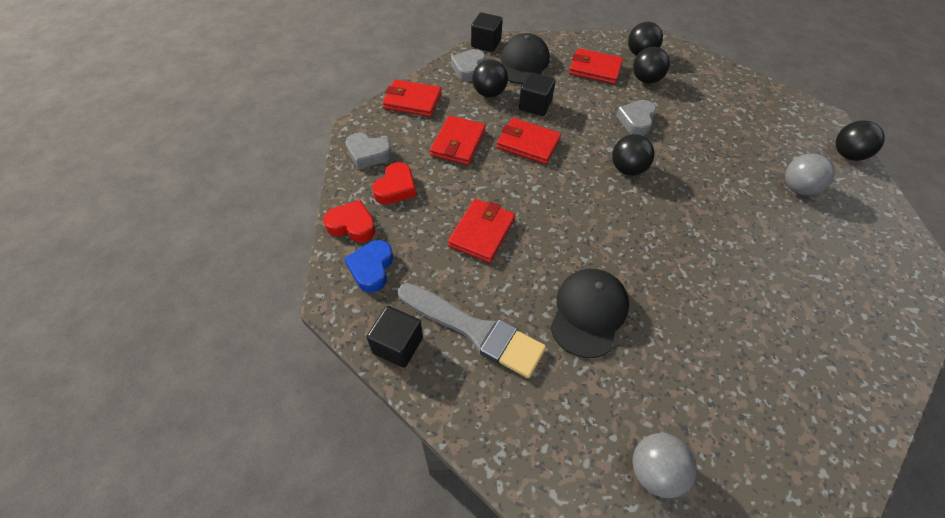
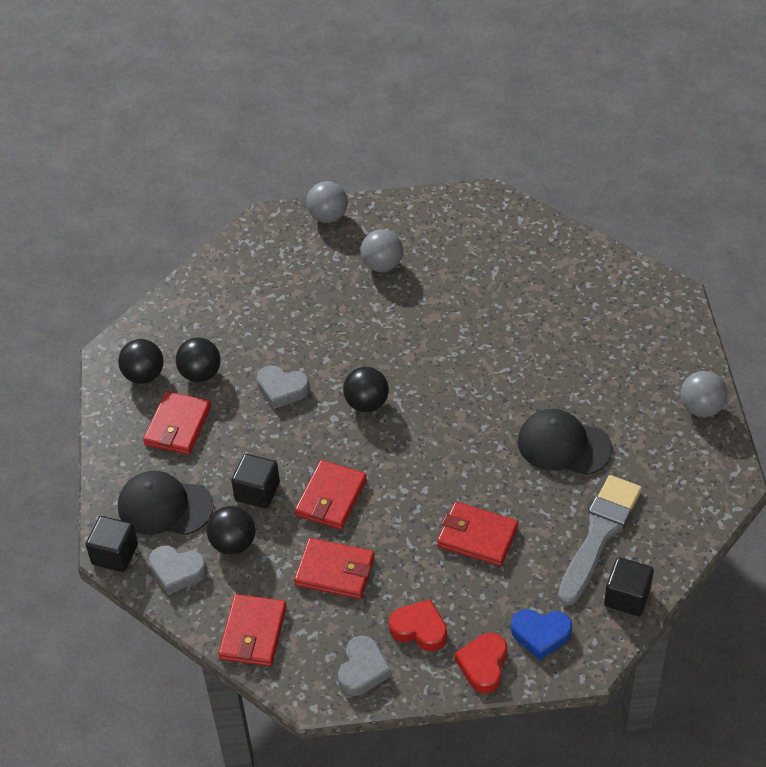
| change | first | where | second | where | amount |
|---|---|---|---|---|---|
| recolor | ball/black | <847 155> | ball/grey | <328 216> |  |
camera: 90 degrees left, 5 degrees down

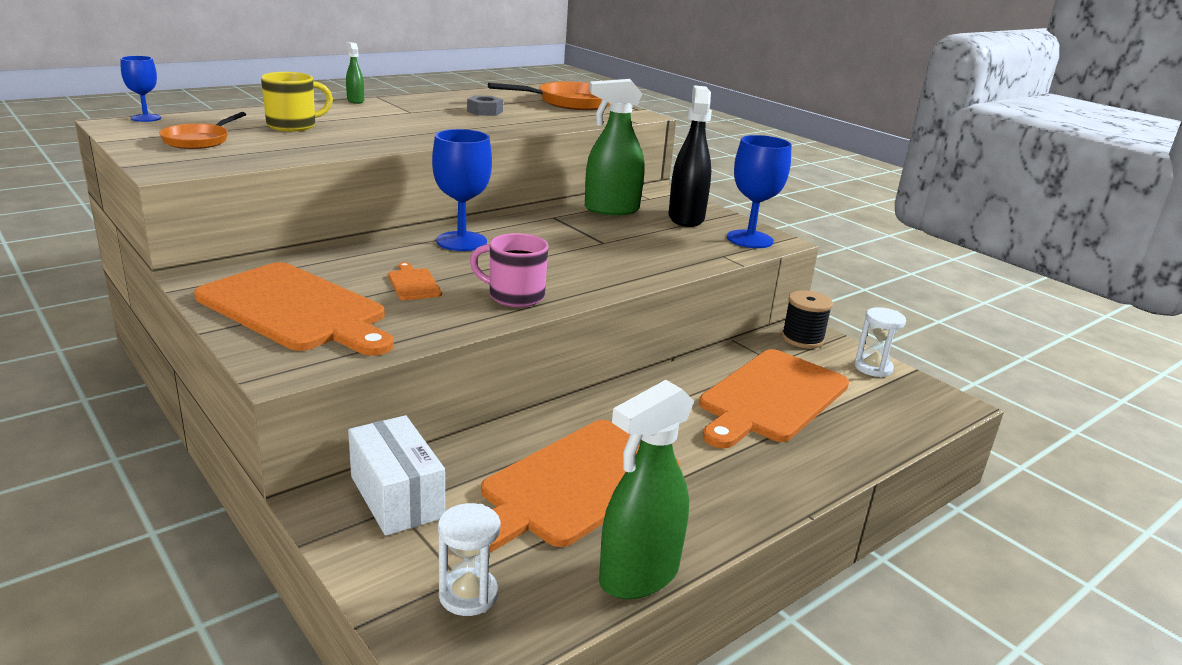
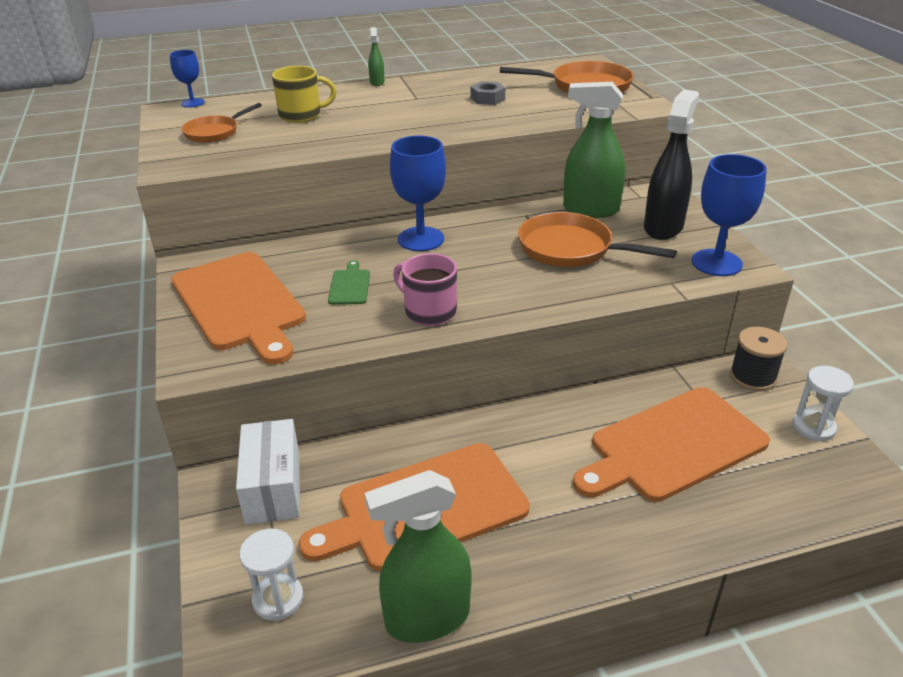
| change | first | where | second | where | amount |
|---|---|---|---|---|---|
| recolor | bread board/bright orange | <413 283> | bread board/leaf-green | <349 286> |  |
| insert |  |  | skillet/bright orange | <571 249> |  |
camera: 25 degrees right, 10 degrees up

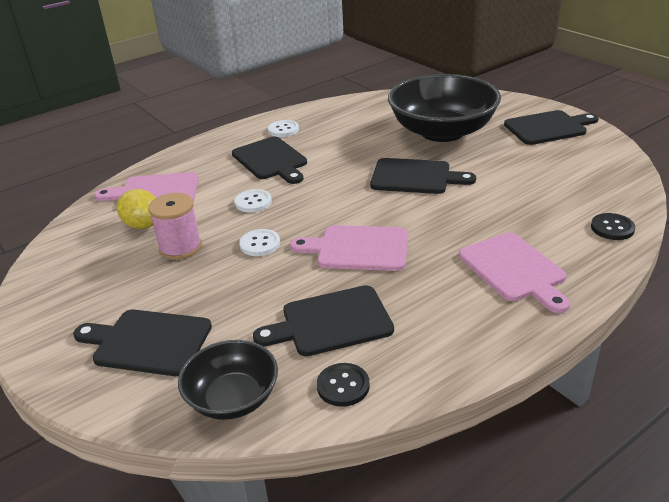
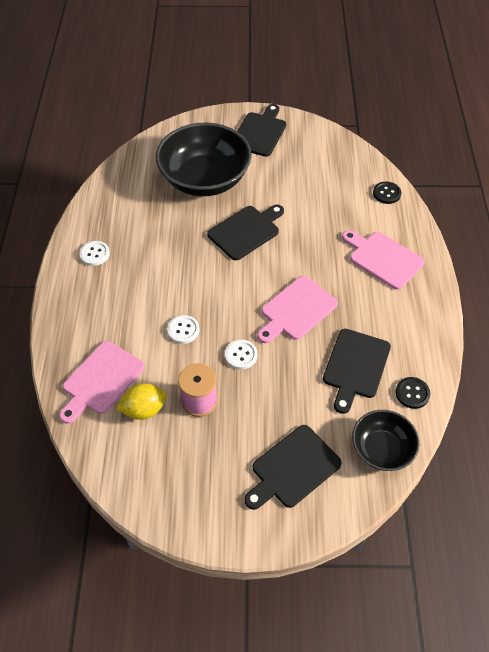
| change | first | where | second | where | amount |
|---|---|---|---|---|---|
| rotate | bread board/pink | <514 270> |  | <383 258> | 150 degrees counterclockwise |
| delete | bread board/black | <271 160> |  |  |  |
camera: 55 degrees left, 20 degrees up

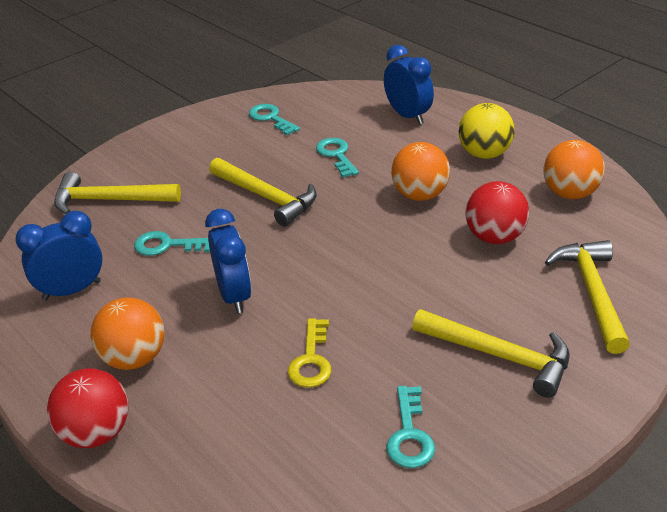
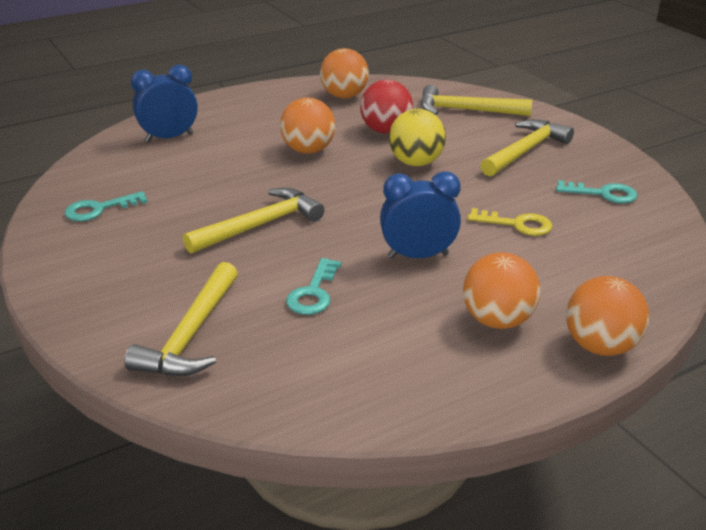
| change | first | where | second | where | amount |
|---|---|---|---|---|---|
| move | ball/bright yellow | <484 154> |  | <416 163> |  |
| recolor | ball/red | <96 433> | ball/bright orange | <600 346> |  |
| delete | clock/cobalt | <72 290> |  |  |  |
| delete | door key/turquoise | <336 155> |  |  |  |
camera: 80 degrees left, 5 degrees down

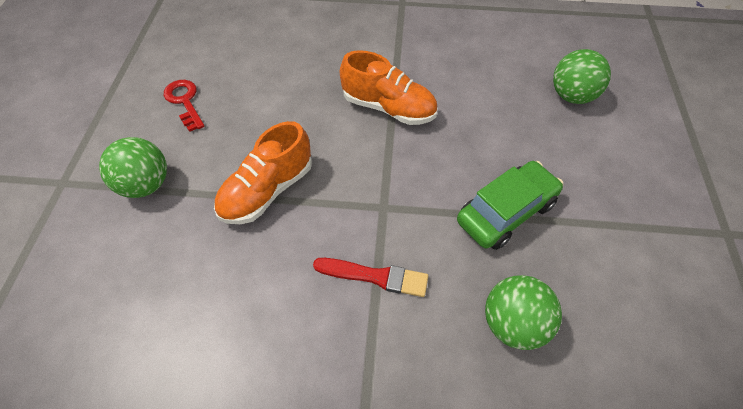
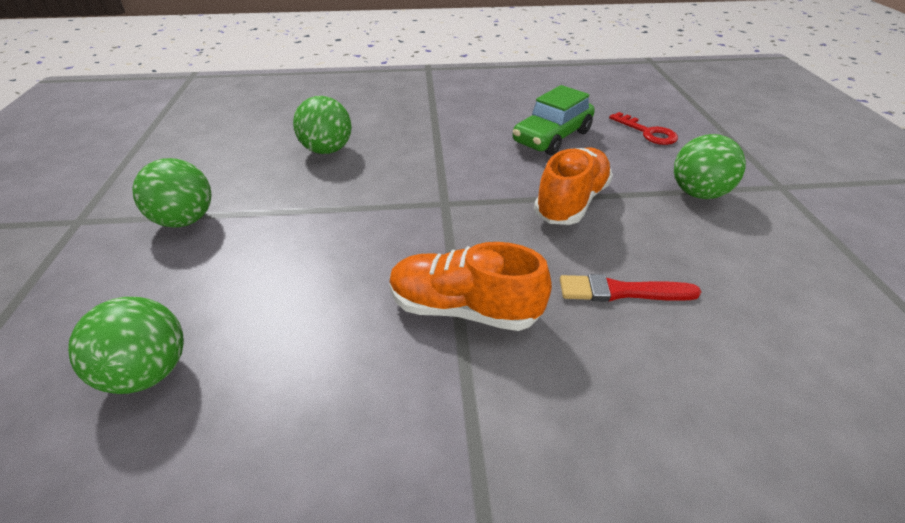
| change | first | where | second | where | amount |
|---|---|---|---|---|---|
| insert |  |  | ball/leaf-green | <185 220> |  |
| move | car/leaf-green | <506 212> |  | <552 137> |  |
| move | paintbrush/red | <375 276> |  | <622 291> |  |
| move | door key/red | <185 102> |  | <647 132> |  |
camera: 170 degrees right, 15 degrees down

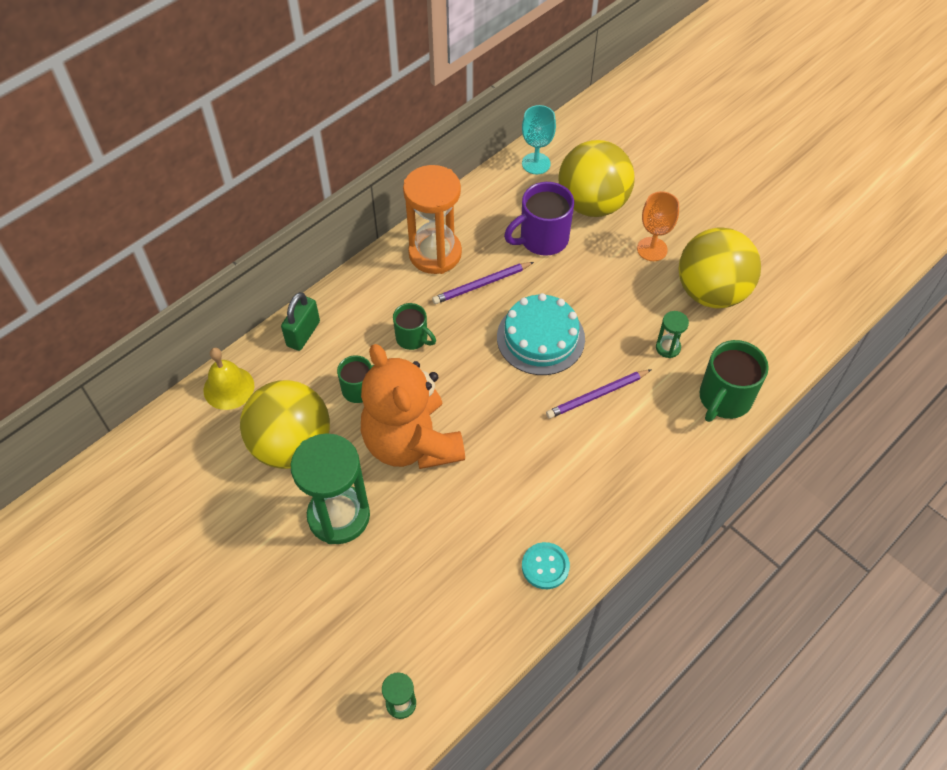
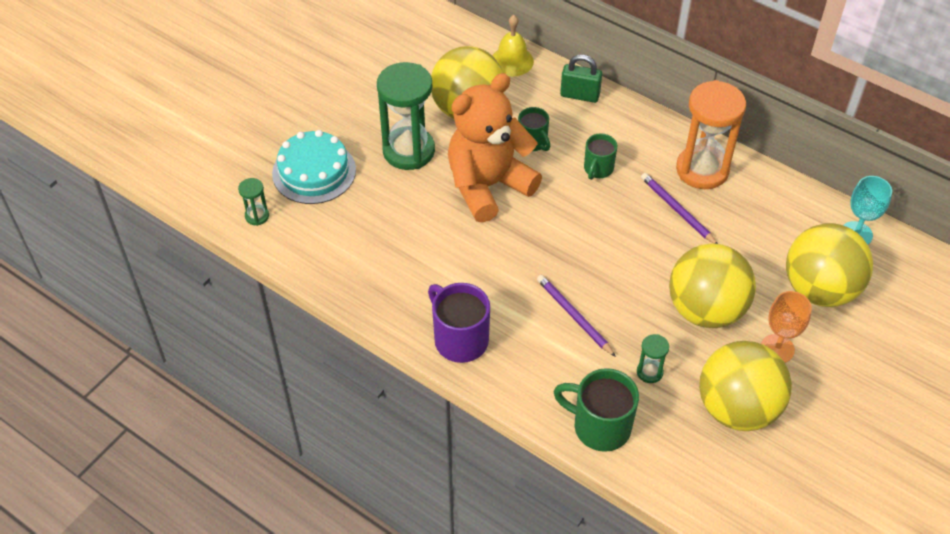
| change | first | where | second | where | amount |
|---|---|---|---|---|---|
| move | cake/turquoise | <540 338> |  | <314 172> |  |
| move | mug/royal purple | <542 239> |  | <460 339> |  |
| insert |  |  | ball/bright yellow | <705 310> |  |
| delete | sewing button/turquoise | <545 566> |  |  |  |
camera: 80 degrees right, 5 degrees down

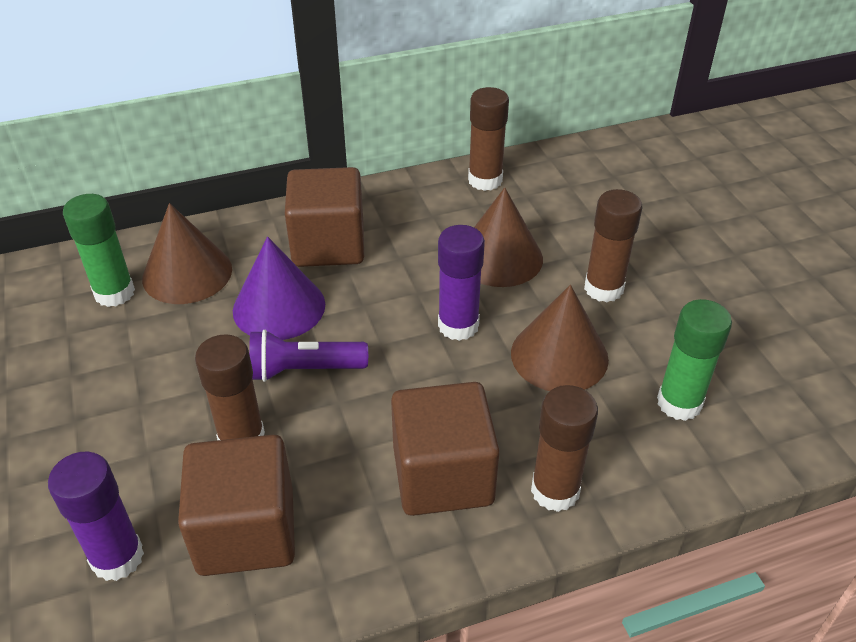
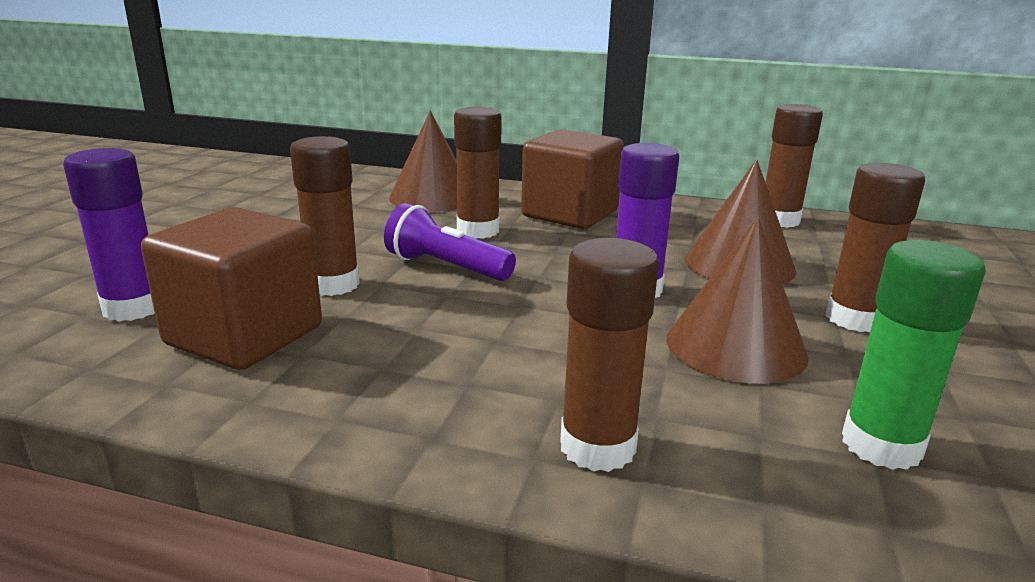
| change | first | where | second | where | amount |
|---|---|---|---|---|---|
| replace | cone/royal purple | <279 307> | glue stick/russet | <478 231> |  |
| delete | glue stick/leaf-green | <114 293> |  |  |  |
| delete | block/russet | <443 475> |  |  |  |
camera: 35 degrees right, 20 degrees down

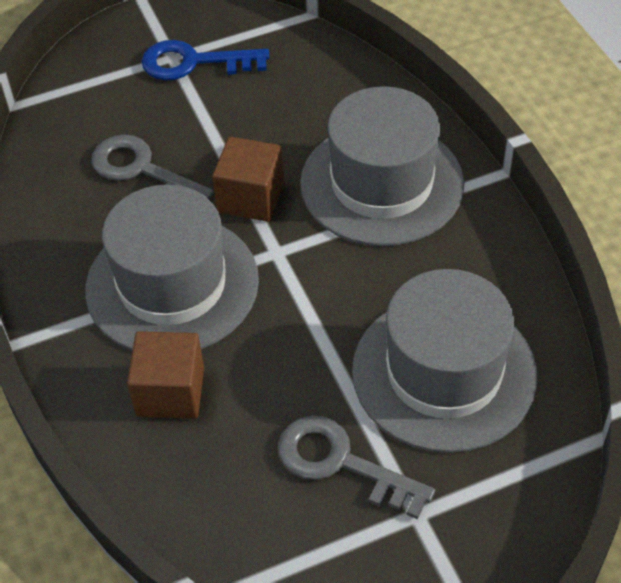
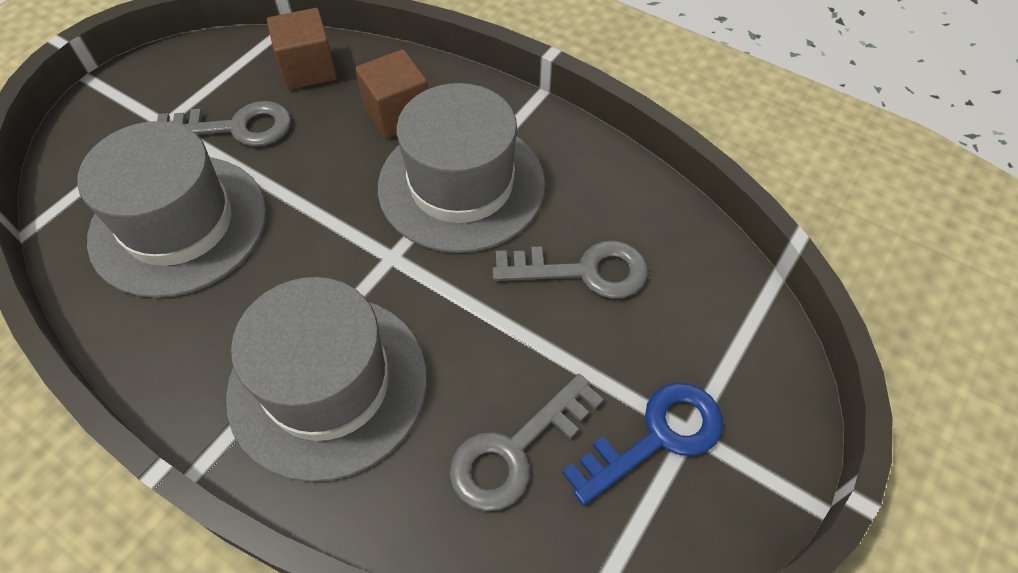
| change | first | where | second | where | amount |
|---|---|---|---|---|---|
| move | block/russet | <251 197> |  | <308 69> |  |
| insert |  |  | door key/grey | <515 451> |  |
camera: 145 degrees right, 5 degrees up

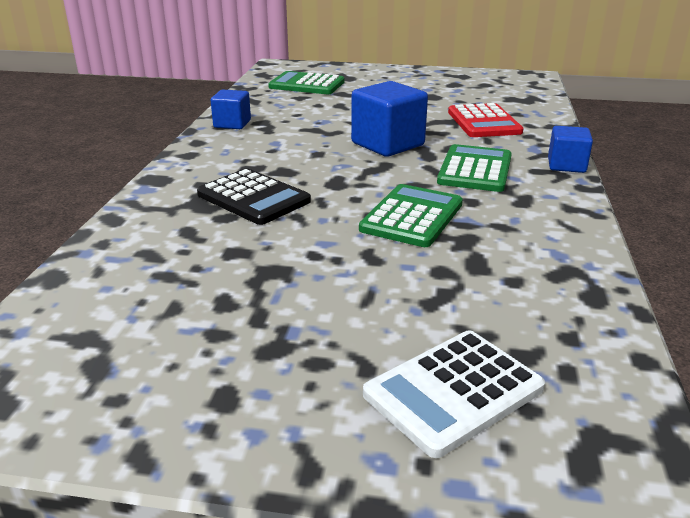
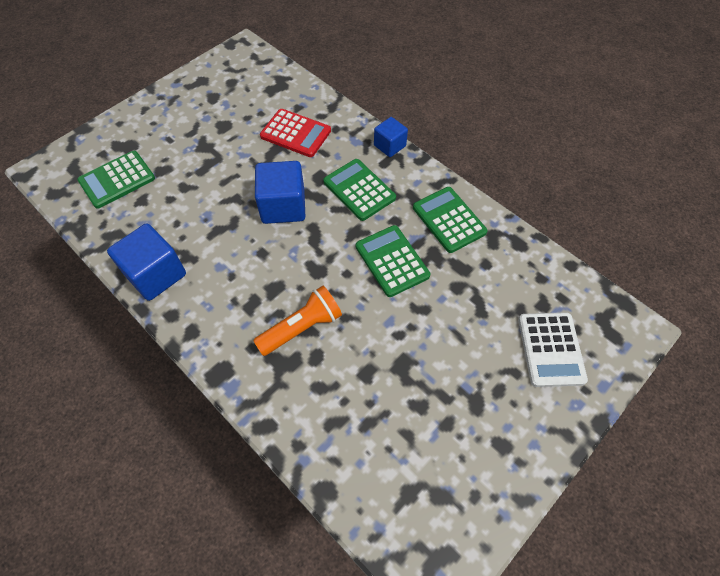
| change | first | where | second | where | amount |
|---|---|---|---|---|---|
| resize | block/cobalt | <232 124> |  | <156 274> | x1.66 |
| replace | adding machine/black | <253 198> | flashlight/bright orange | <301 327> |  |
| insert |  |  | adding machine/leaf-green | <449 220> |  |
camera: 55 degrees left, 30 degrees up

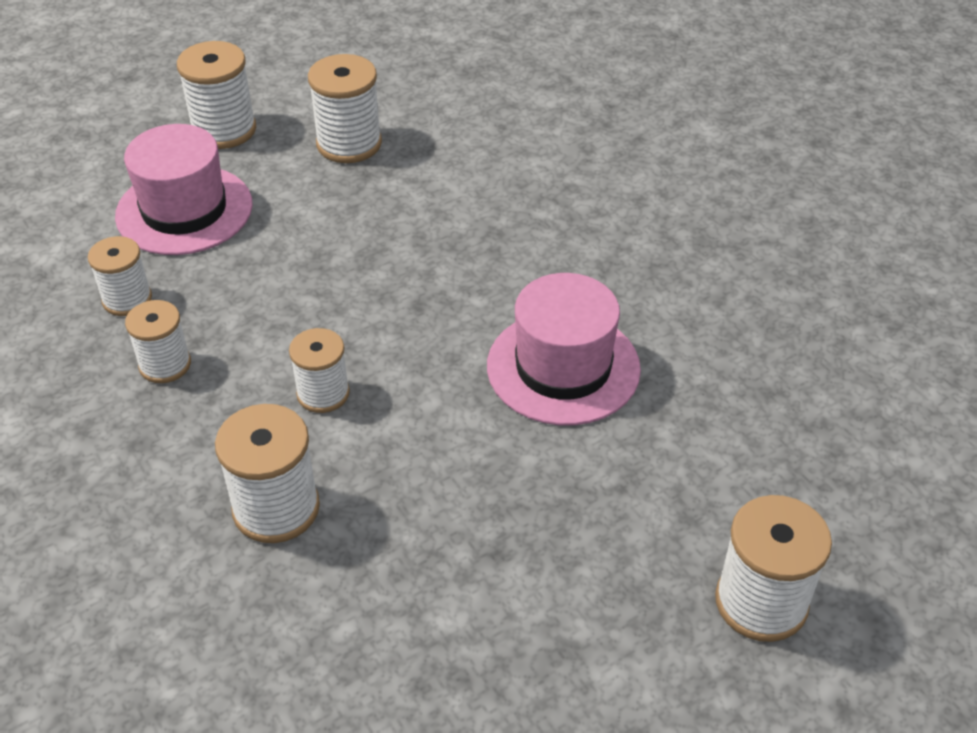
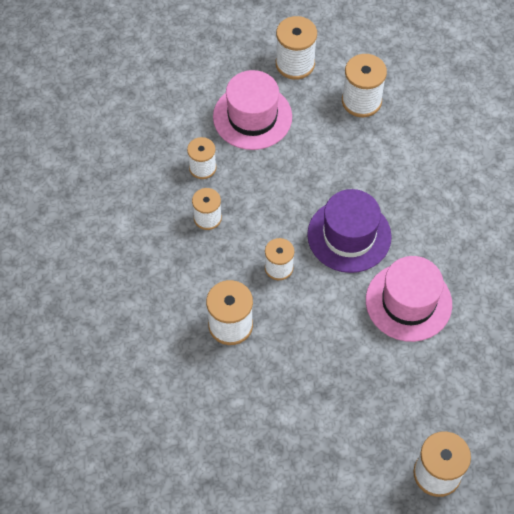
| change | first | where | second | where | amount |
|---|---|---|---|---|---|
| insert |  |  | tall hat/royal purple | <349 235> |  |
camera: 25 degrees right, 15 degrees up

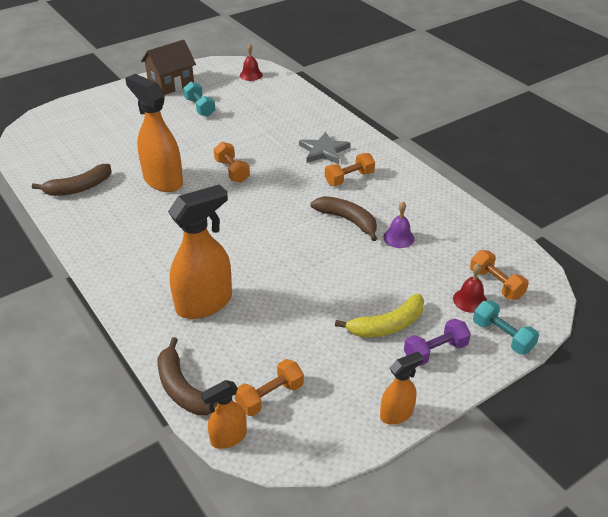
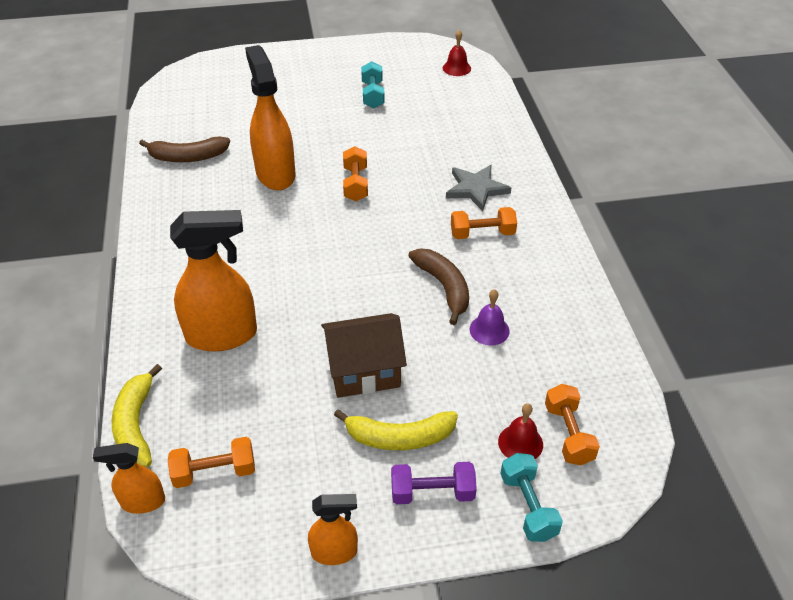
| change | first | where | second | where | amount |
|---|---|---|---|---|---|
| recolor | banana fruit/russet | <182 388> | banana fruit/bright yellow | <136 425> |  |
| move | cottage/russet | <171 84> |  | <364 371> |  |
camera: 25 degrees right, 5 degrees up

